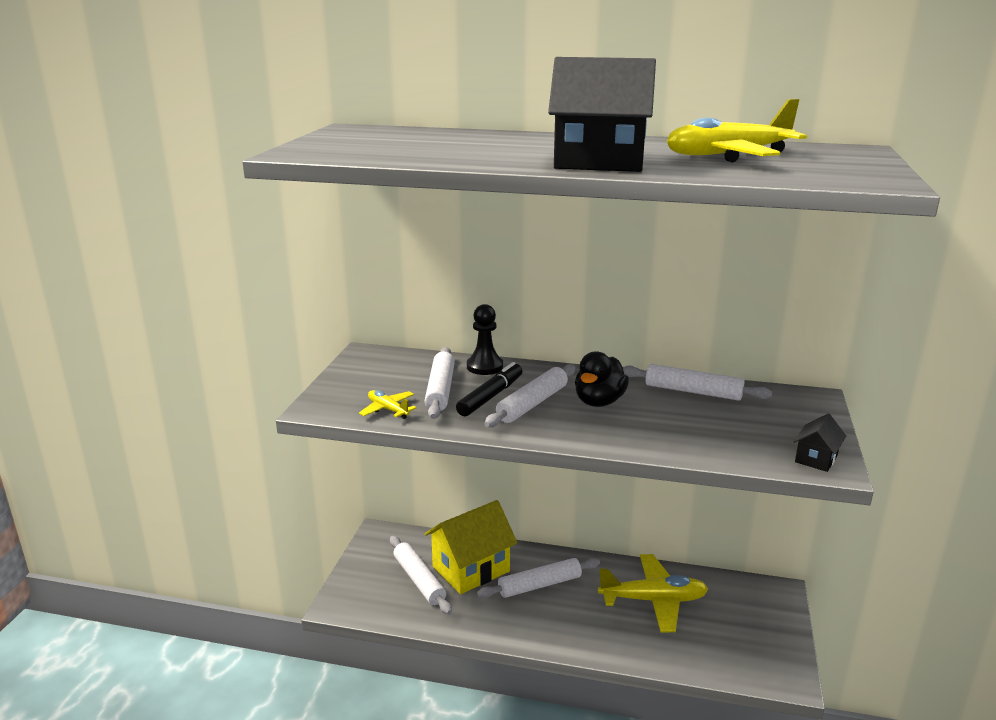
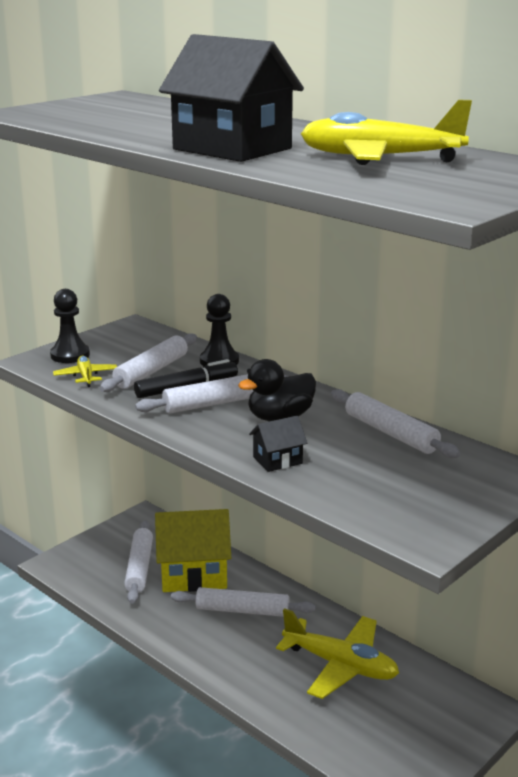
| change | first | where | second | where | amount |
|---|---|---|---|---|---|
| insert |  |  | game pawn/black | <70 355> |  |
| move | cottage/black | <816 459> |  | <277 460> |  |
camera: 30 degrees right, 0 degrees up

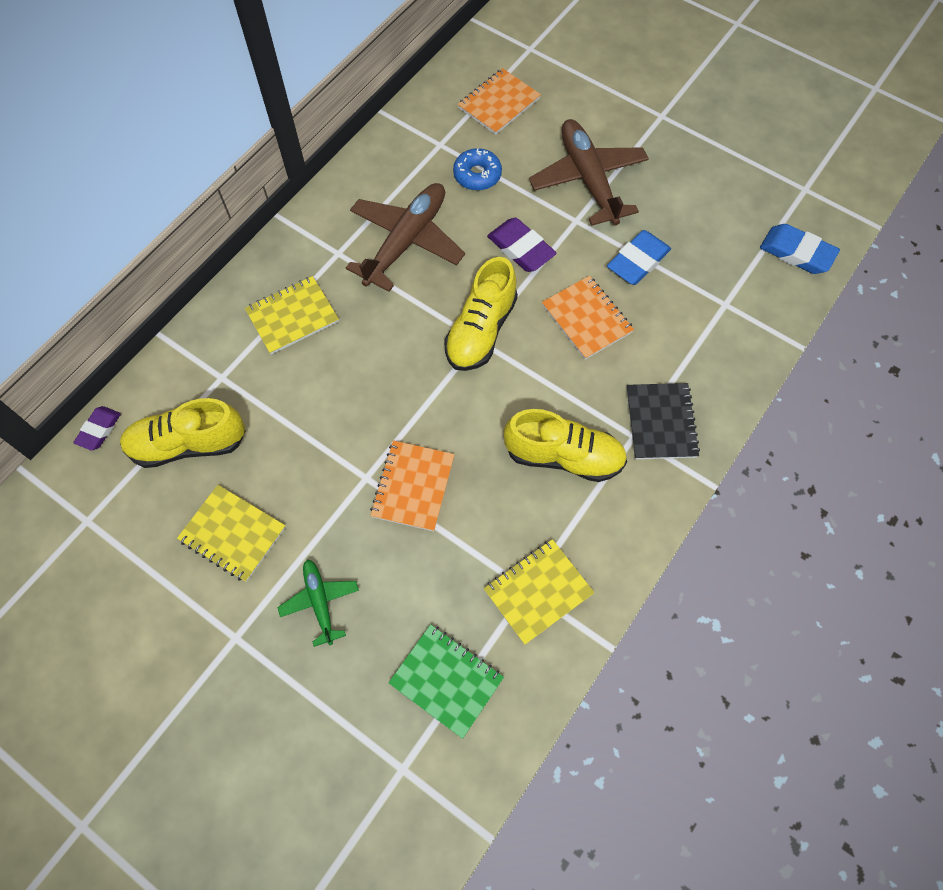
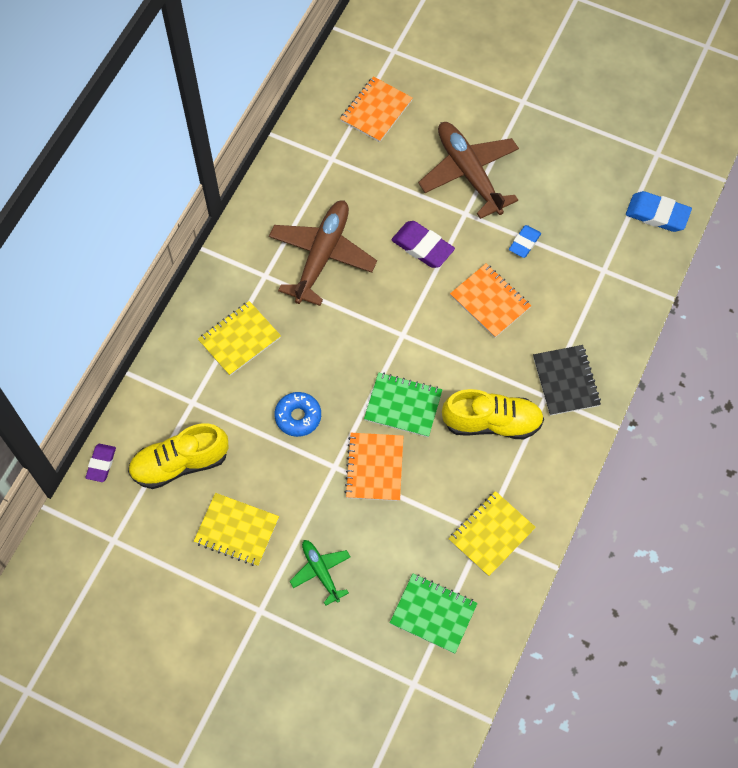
| change | first | where | second | where | amount |
|---|---|---|---|---|---|
| move | donut/cobalt | <477 175> |  | <298 417> |  |
| insert |  |  | notepad/leaf-green | <403 406> |  |
| resize | gum eraser/cobalt | <638 261> |  | <524 243> | x0.63 |
| delete | lace-up shoe/bright yellow | <481 330> |  |  |  |
camera: 10 degrees left, 0 degrees up

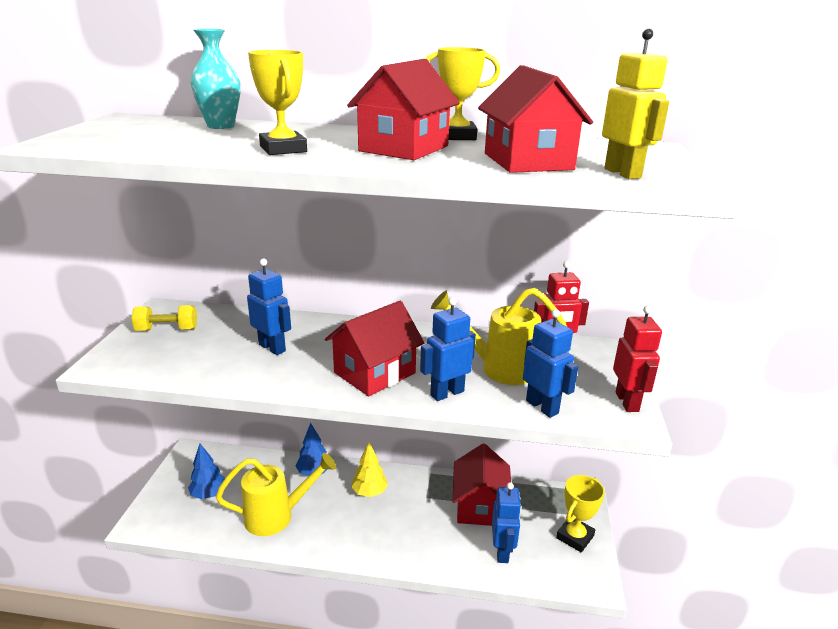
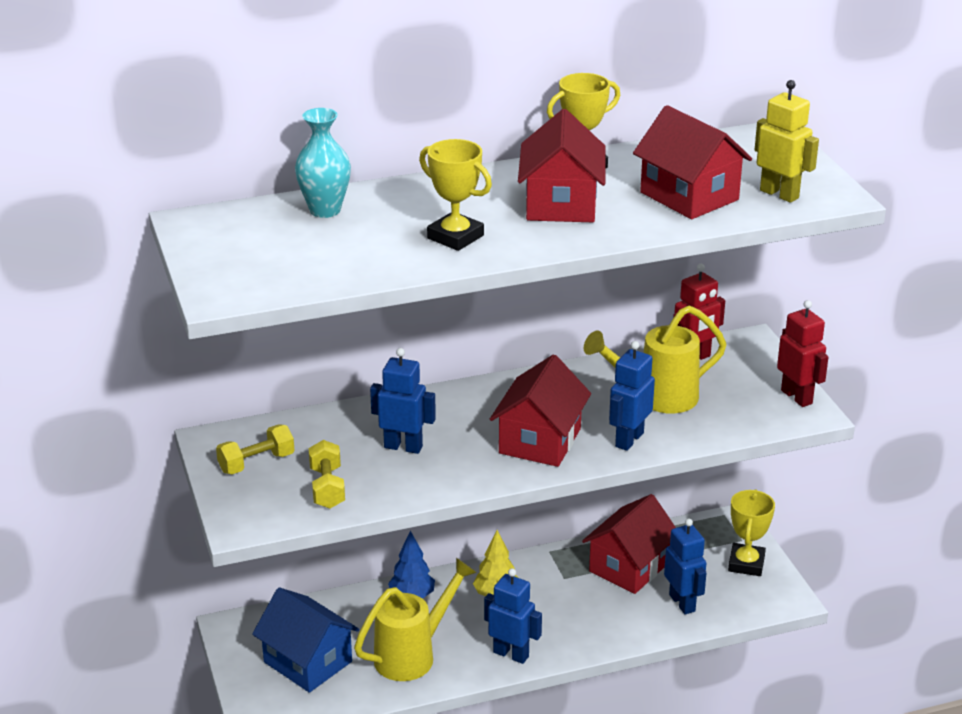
| change | first | where | second | where | amount |
|---|---|---|---|---|---|
| replace | toy tree/cobalt | <209 494> | cottage/cobalt | <308 662> |  |
| insert |  |  | free weight/bright yellow | <327 488> |  |
| move | robot/cobalt | <542 407> |  | <511 654> |  |
| rotate | cottage/red | <480 506> |  | <629 567> | 60 degrees clockwise |
camera: 25 degrees left, 5 degrees up

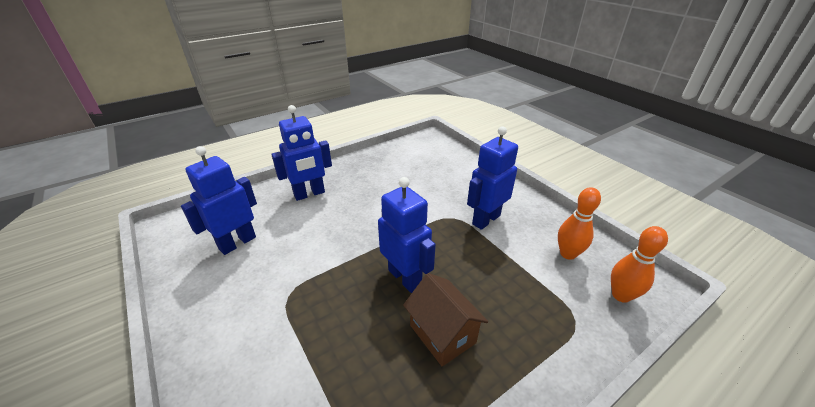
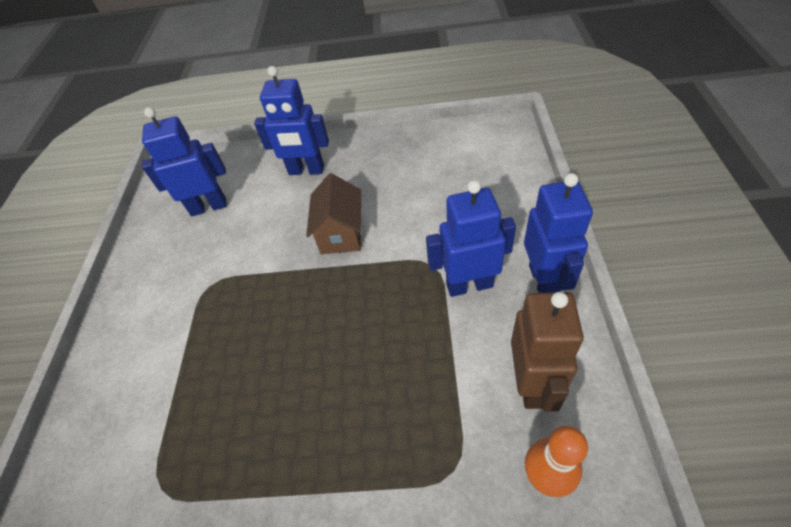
| change | first | where | second | where | amount |
|---|---|---|---|---|---|
| move | cottage/russet | <442 334> |  | <341 233> |  |
| replace | skittle/bright orange | <568 254> | robot/russet | <531 383> |  |
| move | robot/cobalt | <405 278> |  | <544 281> |  |
camera: 40 degrees right, 15 degrees up

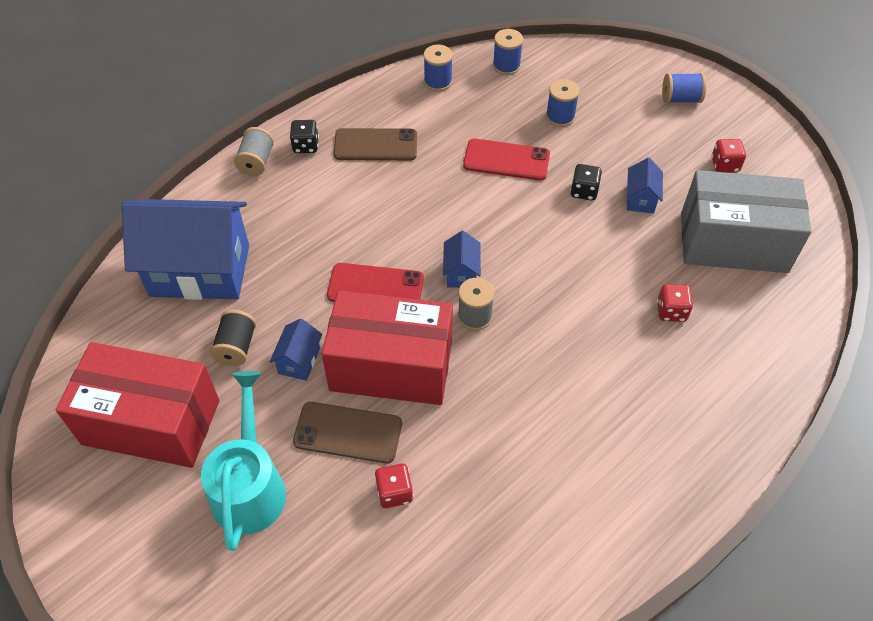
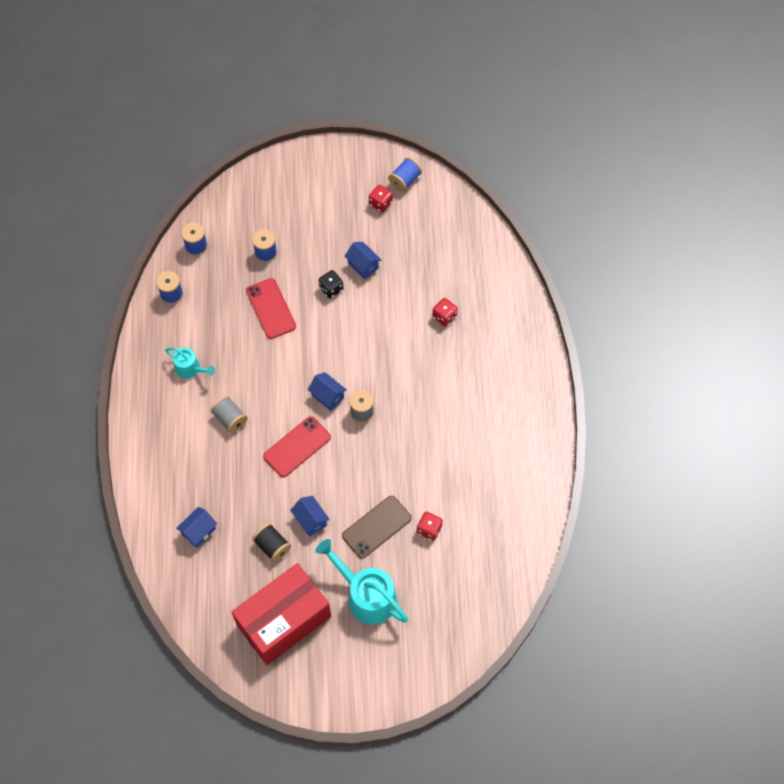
| change | first | where | second | where | amount |
|---|---|---|---|---|---|
| replace | smartphone/russet | <375 145> | watering pot/turquoise | <190 369> |  |
| resize | cottage/cobalt | <200 270> |  | <199 531> | x0.42 |
| move | spool/grey | <256 162> |  | <230 419> |  |
| rotate | smartphone/red | <506 160> |  | <270 308> | 75 degrees counterclockwise |
| move | spool/cobalt | <680 99> |  | <405 180> |  |
| delete | dice/black | <305 146> |  |  |  |
| delete | box/red | <391 366> |  |  |  |
| delete | box/grey | <733 242> |  |  |  |
camera: 50 degrees left, 10 degrees up

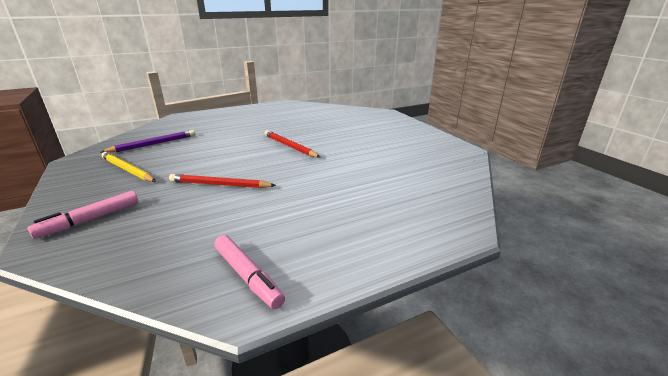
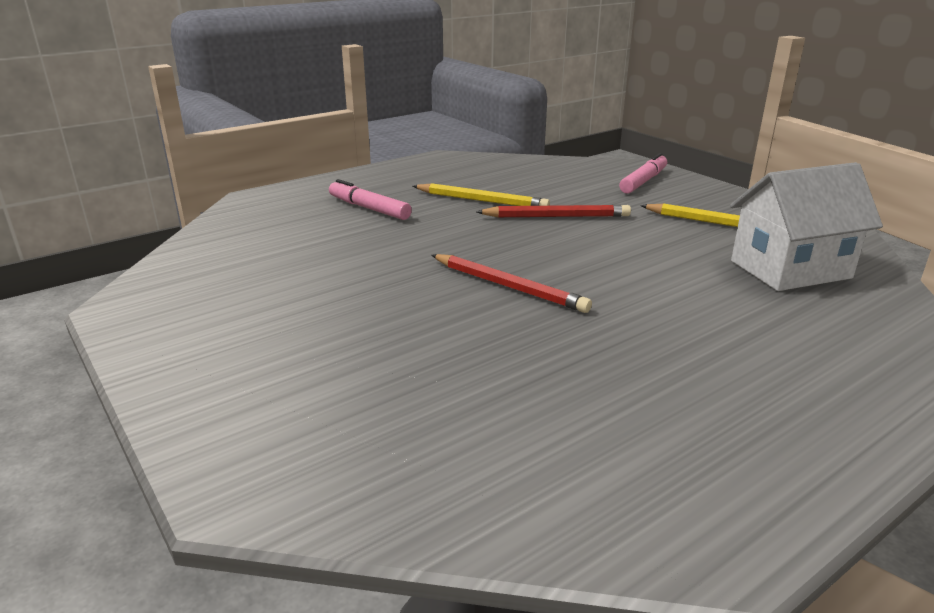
| change | first | where | second | where | amount |
|---|---|---|---|---|---|
| move | marker/pink | <247 276> |  | <369 208> |  |
| insert |  |  | wooden pencil/bright yellow | <482 200> |  |
| replace | wooden pencil/royal purple | <153 144> | cottage/pure white | <790 269> |  |
camera: 170 degrees right, 0 degrees up

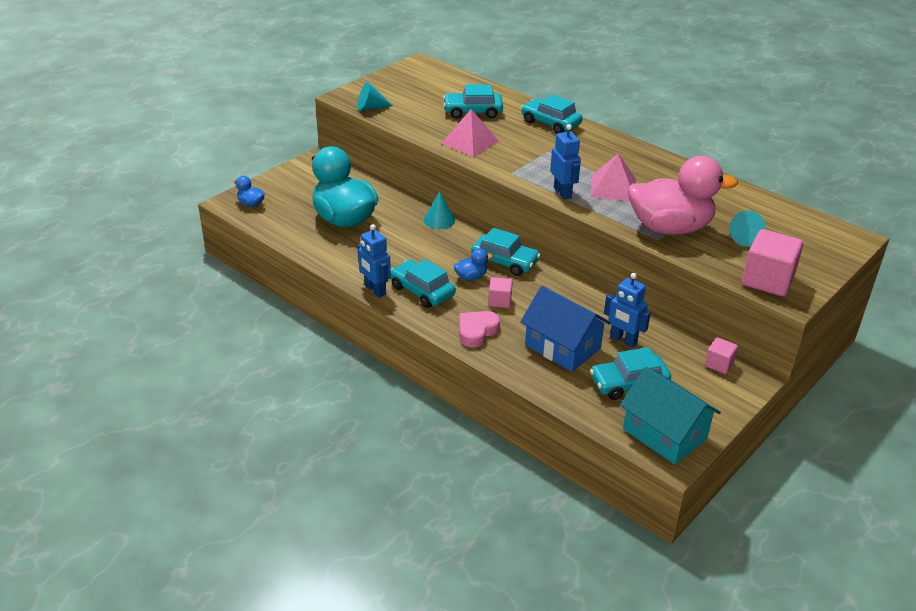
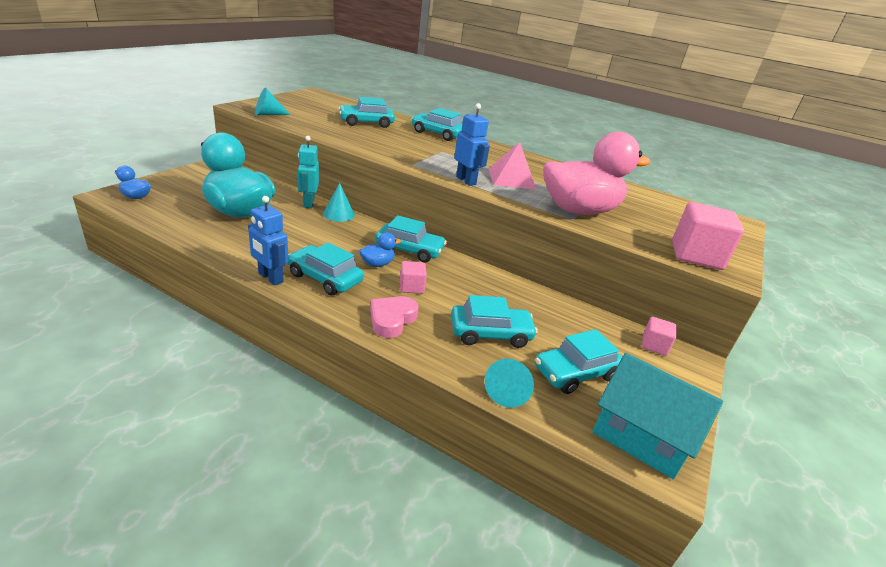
| change | first | where | second | where | amount |
|---|---|---|---|---|---|
| insert |  |  | robot/turquoise | <308 203> |  |
| replace | cottage/cobalt | <562 347> | car/turquoise | <490 333> |  |
| move | cone/turquoise | <747 238> |  | <508 391> |  |
| delete | pyramid/pink | <470 142> |  |  |  |
| delete | robot/cobalt | <623 340> |  |  |  |
camera: 15 degrees left, 5 degrees down

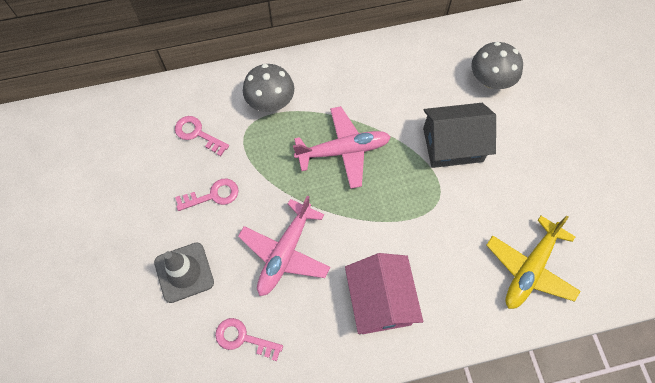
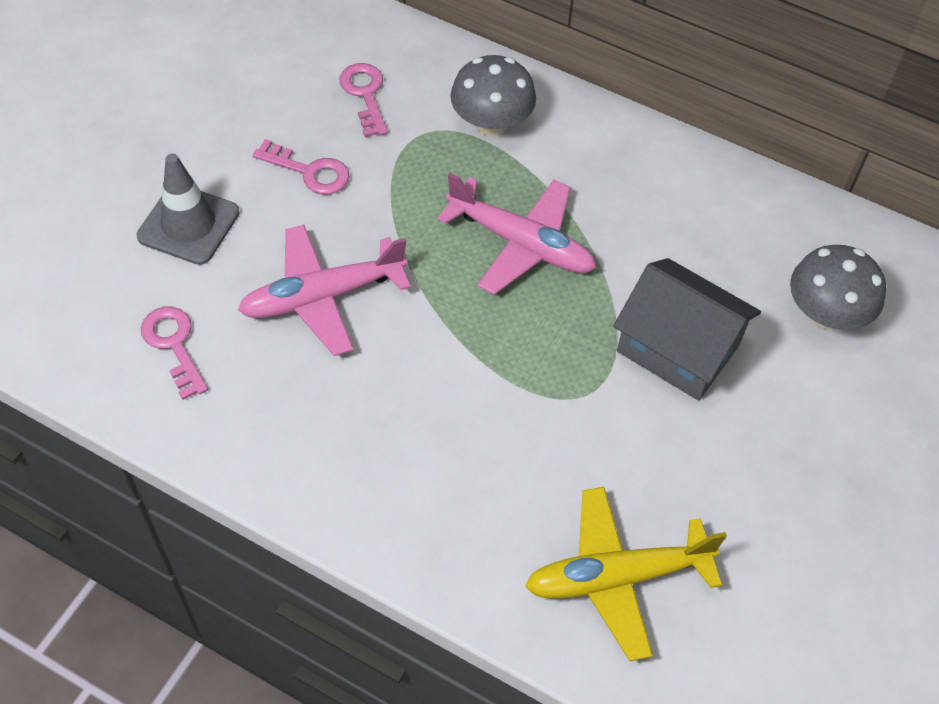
| change | first | where | second | where | amount |
|---|---|---|---|---|---|
| delete | cottage/pink | <380 300> |  |  |  |
camera: 40 degrees right, 10 degrees down

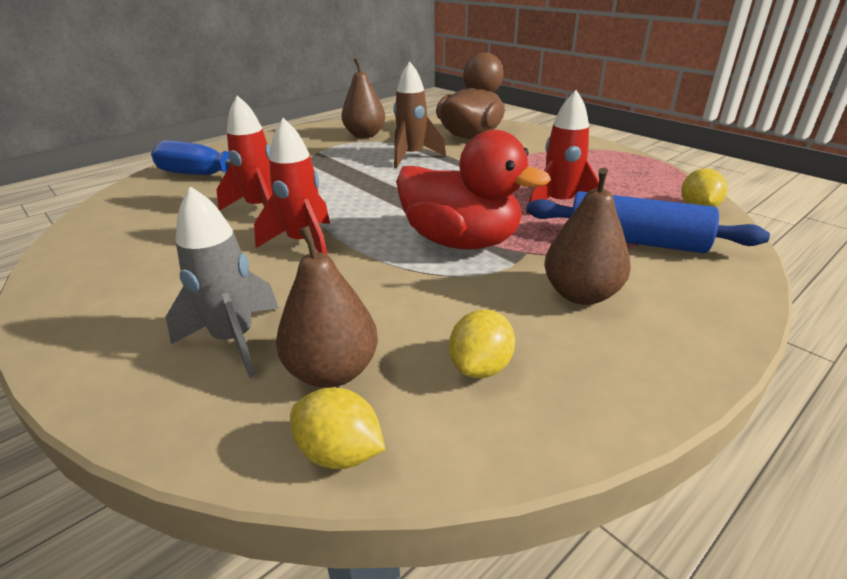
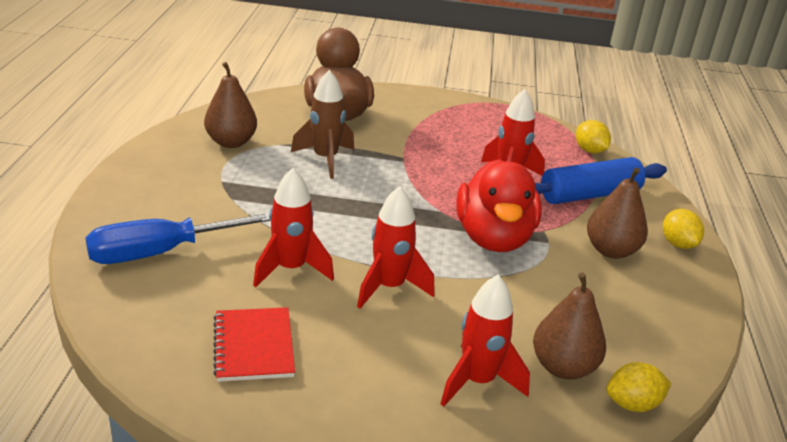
| change | first | where | second | where | amount |
|---|---|---|---|---|---|
| insert |  |  | notepad/red | <254 346> |  |
| recolor | rocket/grey | <234 340> | rocket/red | <477 381> |  |
| rotate | toy duck/red | <461 241> |  | <494 238> | 105 degrees clockwise |
| move | toy lemon/bright yellow | <480 367> |  | <678 244> |  |
camera: 45 degrees left, 0 degrees up

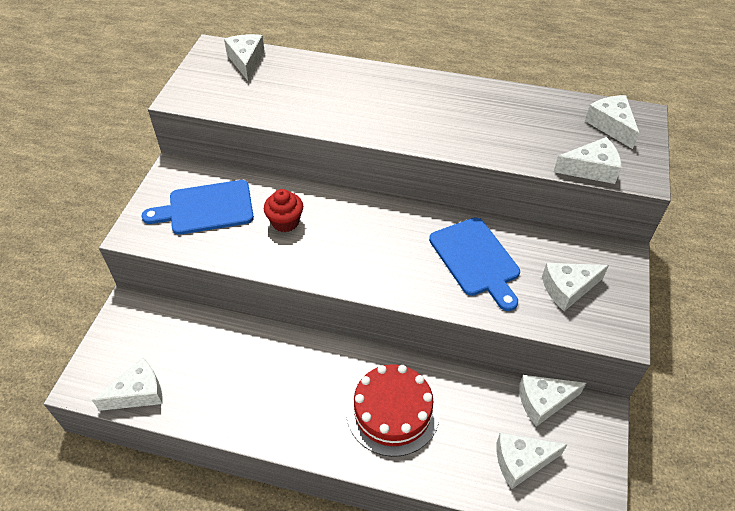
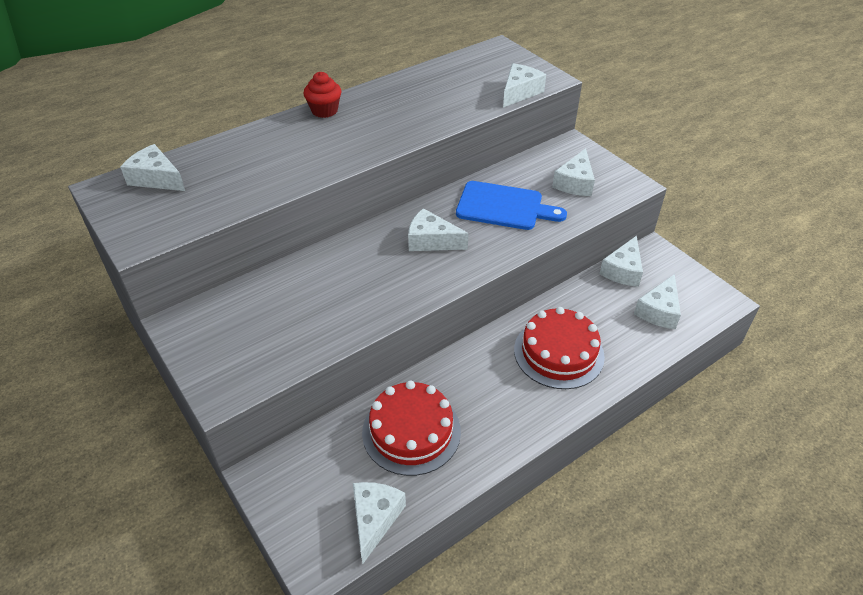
| change | first | where | second | where | amount |
|---|---|---|---|---|---|
| move | fairy cake/red | <285 222> |  | <324 111> |  |
| insert |  |  | cake/red | <411 431> |  |
| move | piece of cheese/pure white | <611 125> |  | <431 241> |  |
| delete | bread board/cobalt | <206 208> |  |  |  |
camera: 50 degrees left, 5 degrees down

